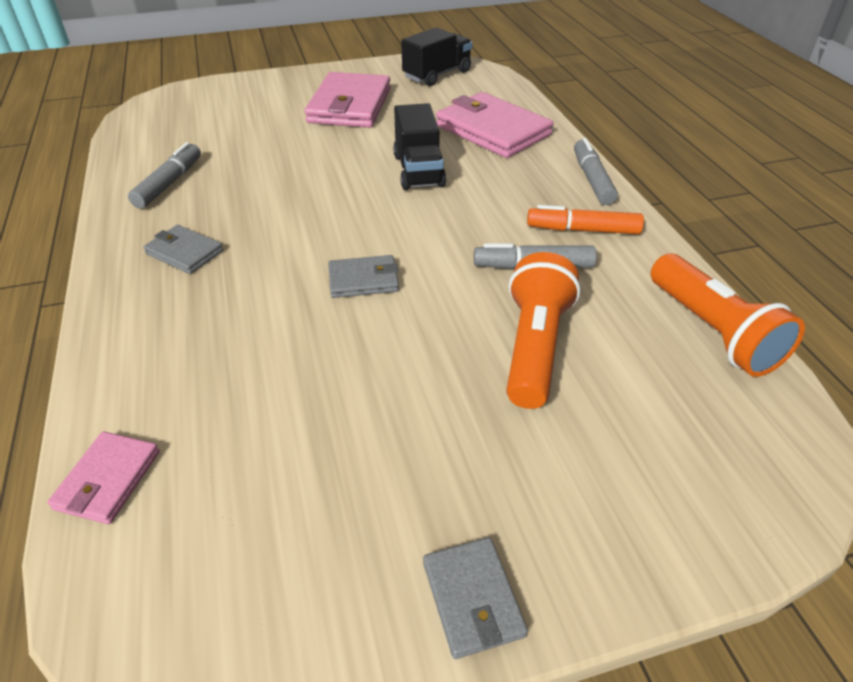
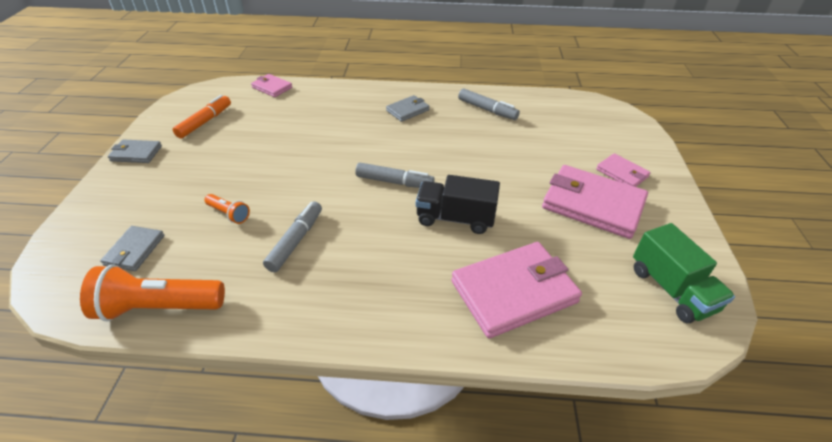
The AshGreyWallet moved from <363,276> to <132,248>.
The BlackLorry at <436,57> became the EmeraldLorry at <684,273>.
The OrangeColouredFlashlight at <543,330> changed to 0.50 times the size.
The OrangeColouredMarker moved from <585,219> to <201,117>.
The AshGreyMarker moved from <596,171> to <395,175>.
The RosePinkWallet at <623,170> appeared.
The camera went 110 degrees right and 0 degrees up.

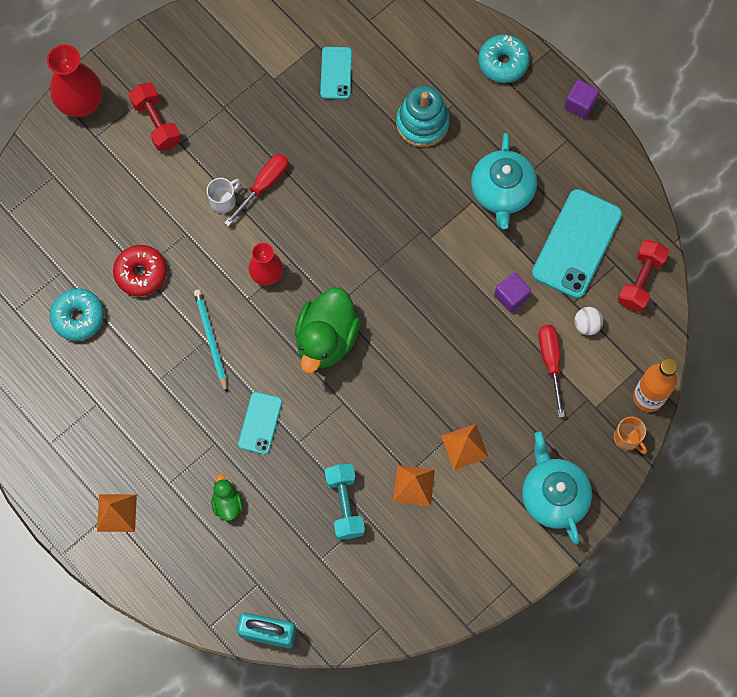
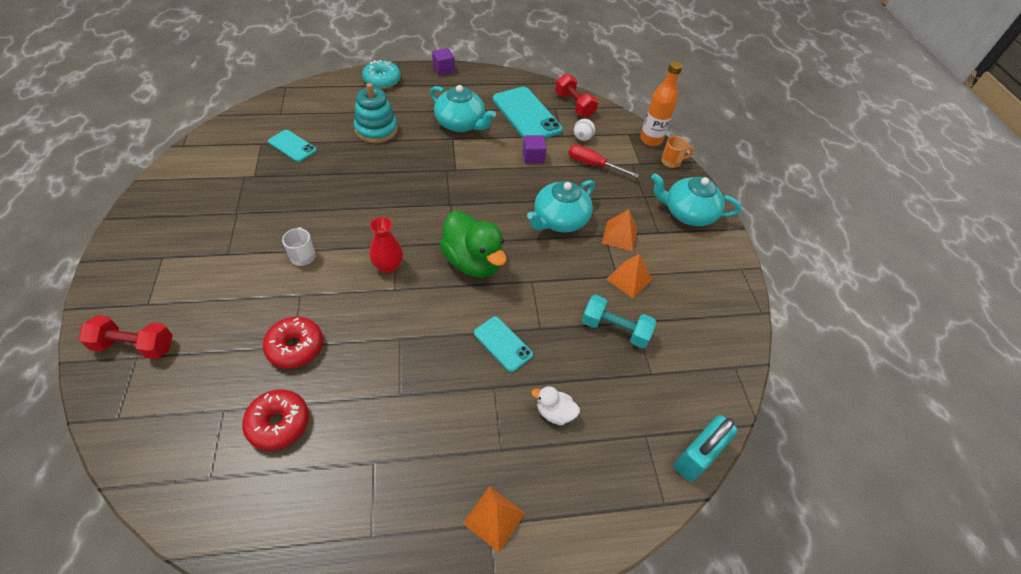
The RedFlowerVase at <74,80> disappeared.
The TurquoiseDonut at <77,315> became the RedDonut at <275,420>.
The RedFreeWeight moved from <155,117> to <126,337>.
The TurquoisePencil at <210,341> disappeared.
The EmeraldRubberDuck at <227,497> became the PureWhiteRubberDuck at <555,405>.
The RedFlatScrewdriver at <256,190> disappeared.
The TurquoiseTeaPot at <561,206> appeared.
The camera went 60 degrees left and 20 degrees down.

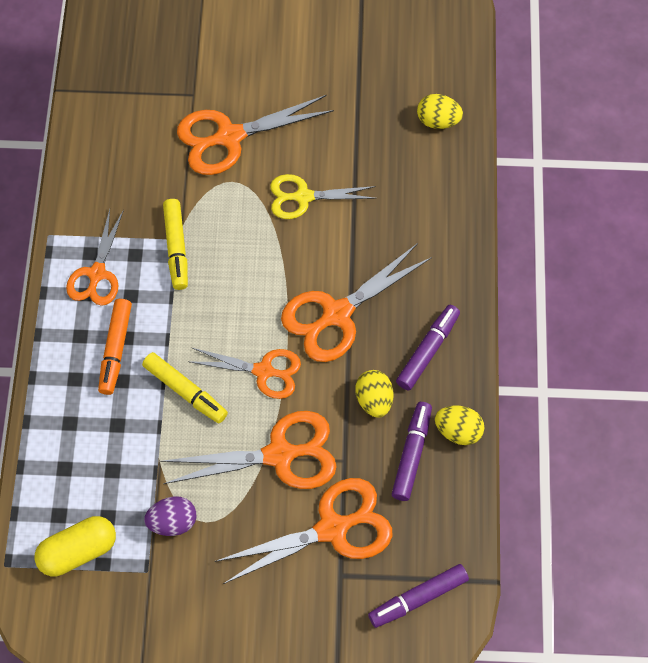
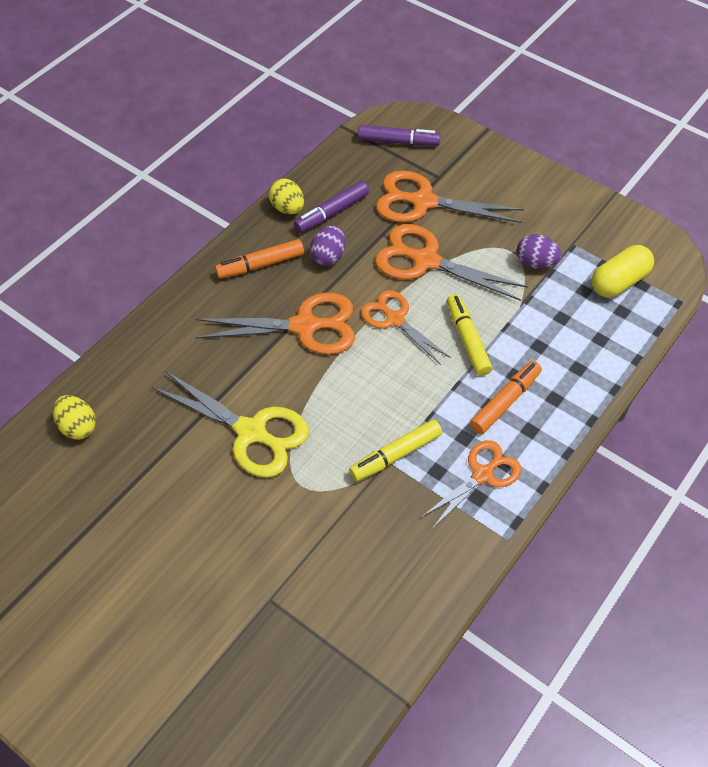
The BrightYellowPill at <75,546> turned 45 degrees counterclockwise.
The BrightYellowMarker at <175,244> turned 150 degrees counterclockwise.
The OrangeColouredScissors at <255,135> disappeared.
The BrightYellowScissors at <323,196> changed to 1.51 times the size.
The BrightYellowEggShape at <375,394> became the RoyalPurpleEggShape at <327,245>.
The RoyalPurpleMarker at <428,347> became the OrangeColouredMarker at <259,259>.
The camera went 145 degrees left and 10 degrees down.

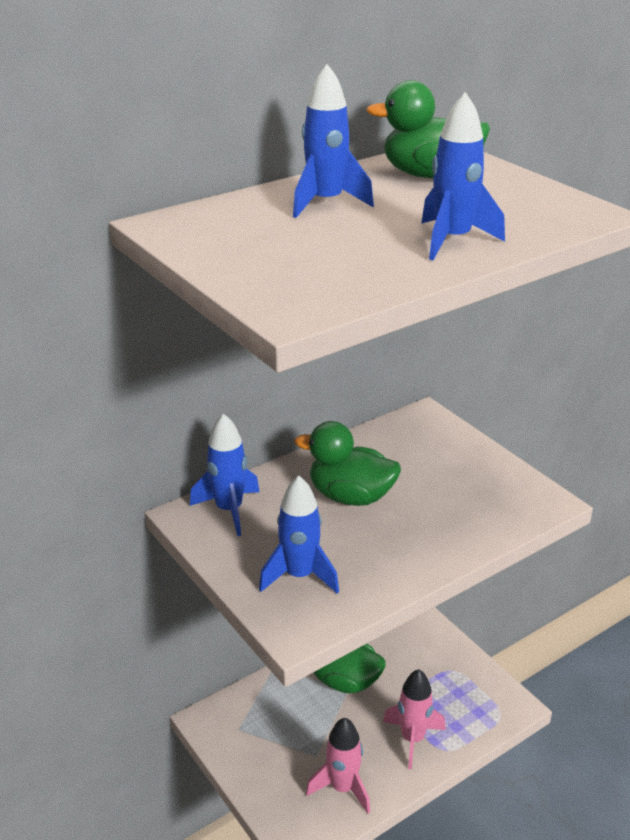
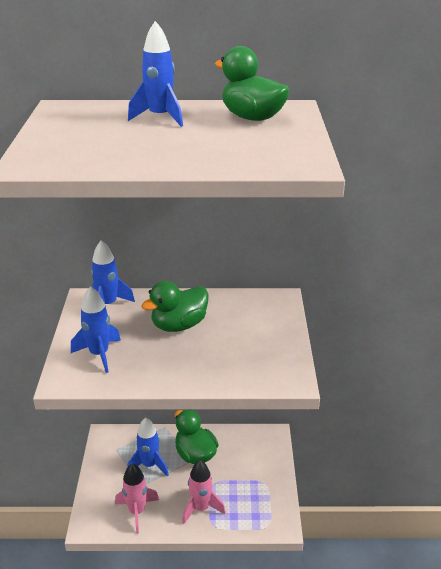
The EmeraldRubberDuck at <348,463> turned 90 degrees counterclockwise.
The CobaltSpaceship moved from <463,176> to <148,447>.
The camera went 35 degrees right and 0 degrees up.

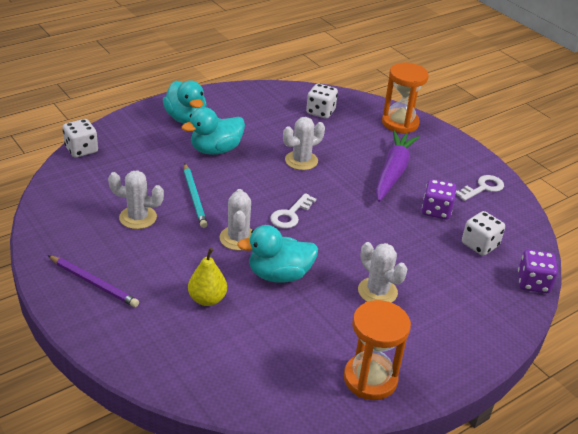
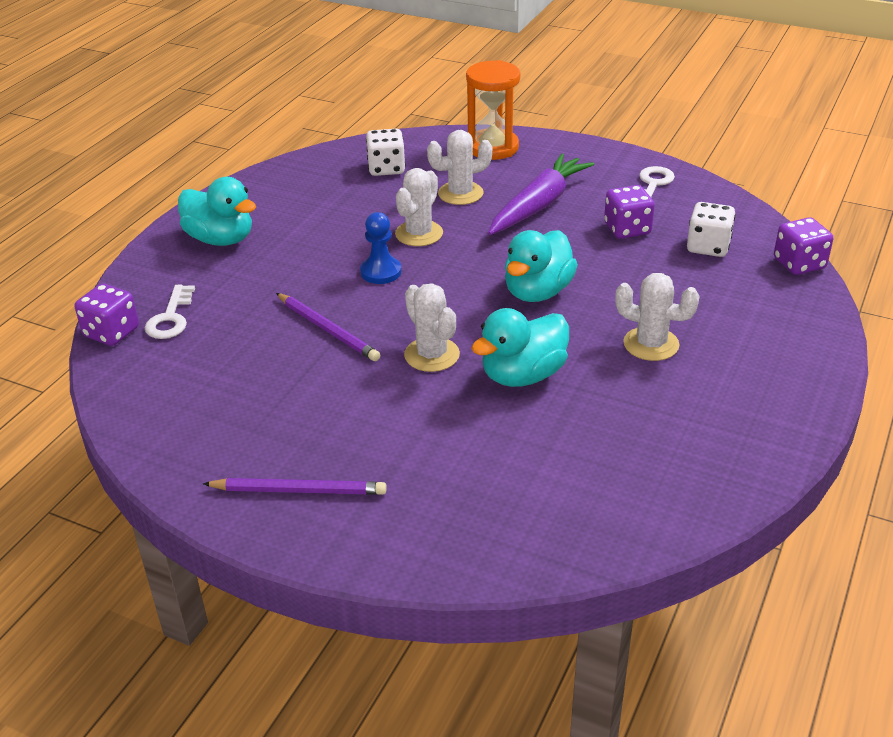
The PureWhiteDice at <80,138> became the RoyalPurpleDice at <107,315>.
The PureWhitePricklyPlant moved from <136,200> to <459,167>.
The TurquoiseRubberDuck moved from <213,131> to <541,266>.
The TurquoisePencil at <196,196> became the RoyalPurplePencil at <328,327>.
The BrightYellowPearFruit at <207,277> disappeared.
The PureWhiteDoorKey moved from <293,211> to <170,312>.
The OrangeColouredHourglass at <377,350> disappeared.
The RoyalPurpleCarrot at <398,166> turned 45 degrees clockwise.
The CobaltGamePawn at <380,248> appeared.
The camera went 25 degrees left and 0 degrees up.

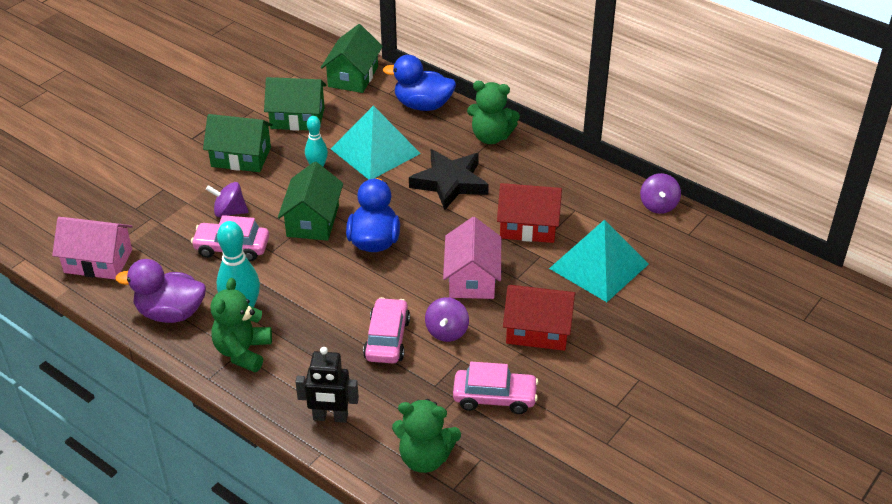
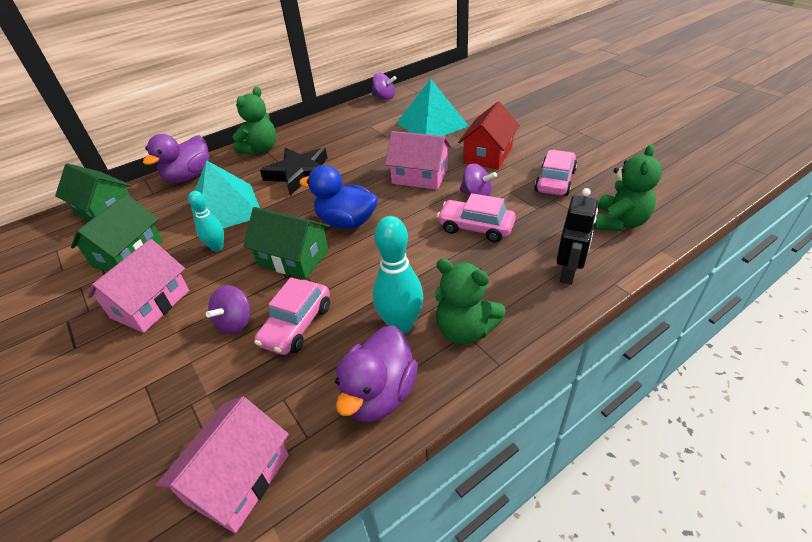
The EmeraldToyHouse at <238,143> became the RosePinkToyHouse at <138,286>.
The CobaltRubberDuck at <419,83> became the RoyalPurpleRubberDuck at <176,158>.
The RedToyHouse at <529,213> disappeared.
The camera went 70 degrees left and 0 degrees up.

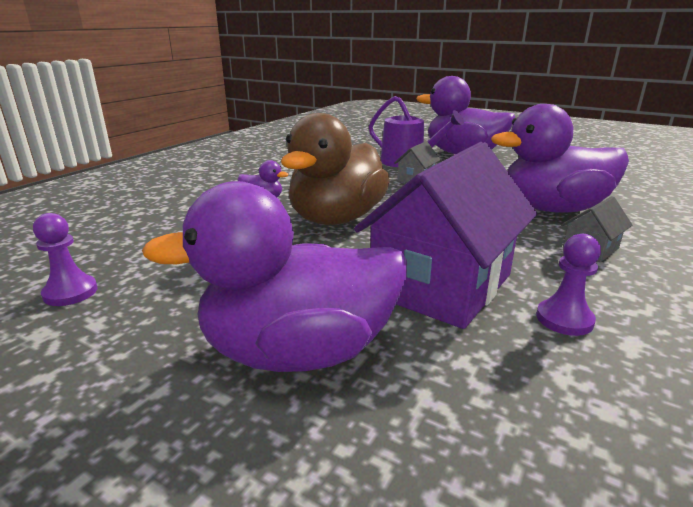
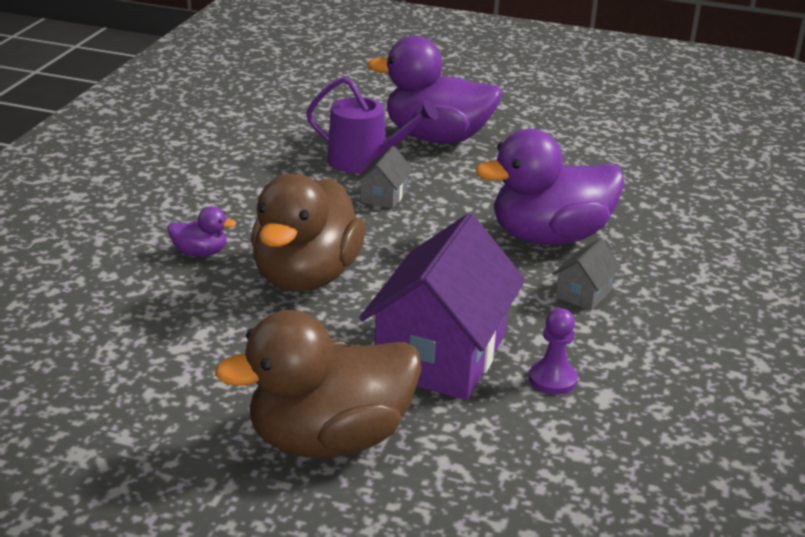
The RoyalPurpleGamePawn at <65,259> disappeared.
The RoyalPurpleRubberDuck at <274,276> became the BrownRubberDuck at <318,384>.
The camera went 15 degrees left and 5 degrees up.

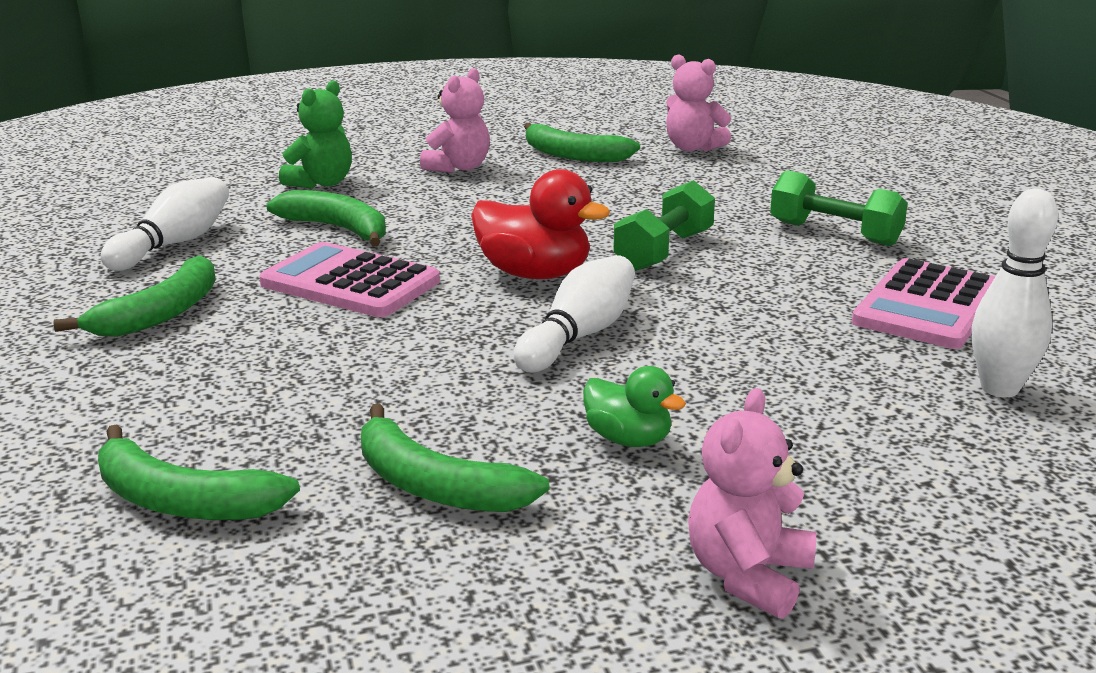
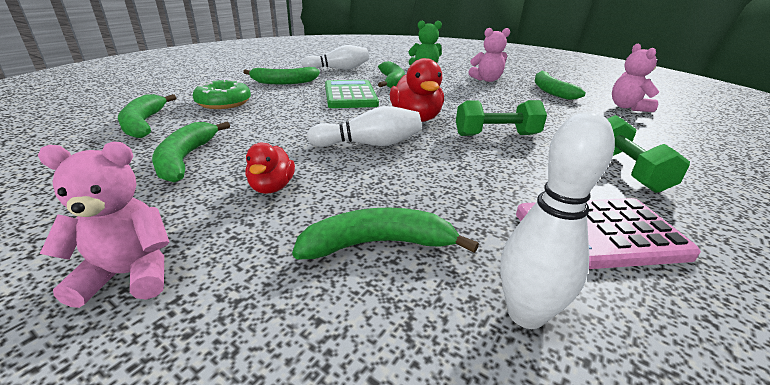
The RosePinkPocketCalculator at <349,279> became the EmeraldPocketCalculator at <352,94>.
The EmeraldRubberDuck at <634,406> became the RedRubberDuck at <270,168>.
The EmeraldDonut at <221,94> appeared.
The EmeraldBananaFruit at <385,233> appeared.
The camera went 50 degrees right and 5 degrees up.

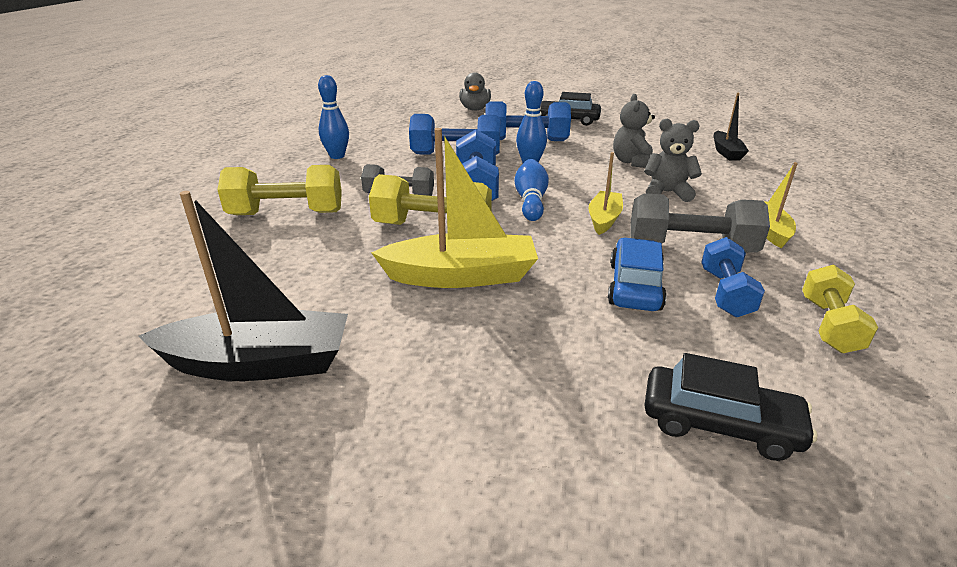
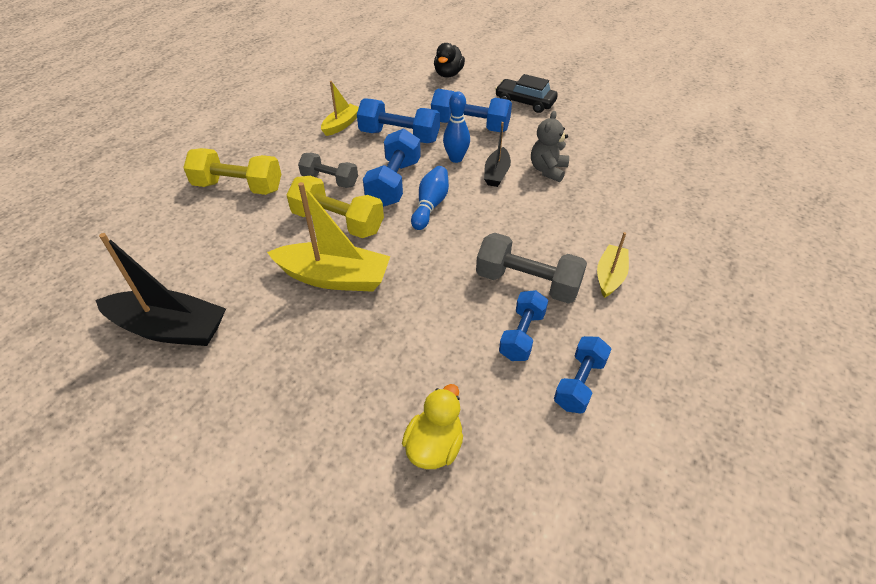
The CobaltTenpin at <333,117> disappeared.
The AshGreyRubberDuck at <475,91> became the BlackRubberDuck at <449,60>.
The BrightYellowSailboat moved from <605,193> to <340,108>.
The CobaltAutomobile at <637,274> disappeared.
The AshGreyTeddy at <673,160> disappeared.
The BlackAutomobile at <731,407> was replaced by the BrightYellowRubberDuck at <432,426>.
The BlackSailboat moved from <731,127> to <497,154>.
The BrightYellowFreeWeight at <840,308> became the CobaltFreeWeight at <583,374>.
The camera went 15 degrees right and 15 degrees up.

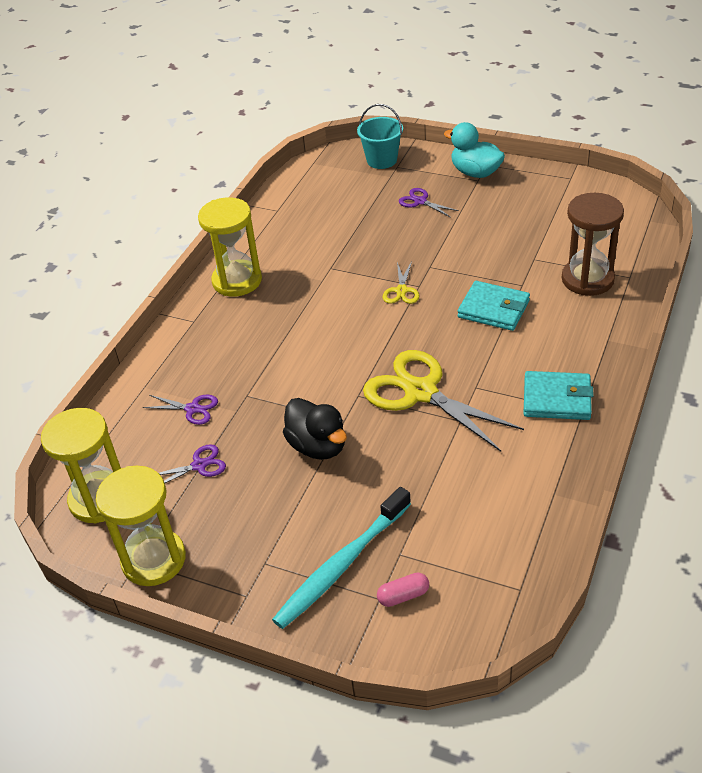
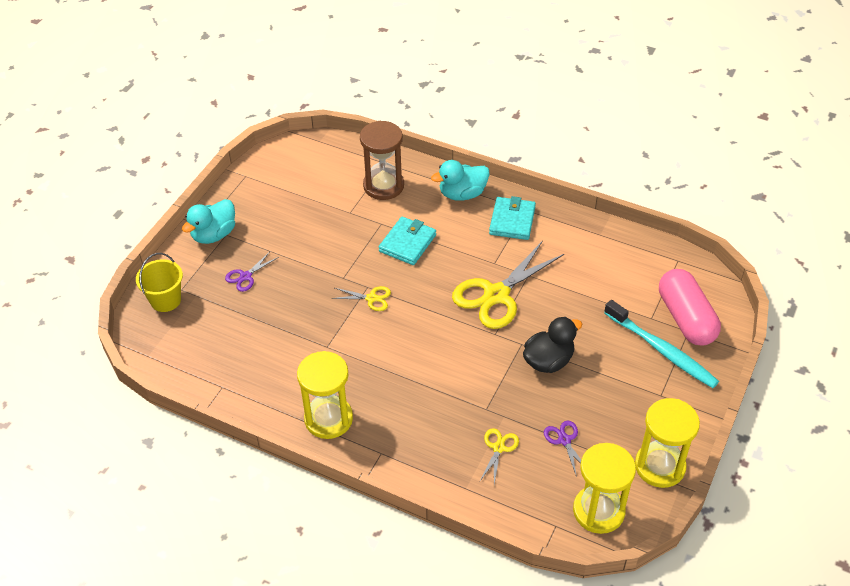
The RoyalPurpleScissors at <180,410> became the BrightYellowScissors at <499,456>.
The TurquoiseSandBucket at <380,136> became the BrightYellowSandBucket at <159,282>.
The RosePinkPill at <403,590> changed to 2.46 times the size.
The TurquoiseRubberDuck at <460,180> appeared.
The camera went 90 degrees left and 5 degrees up.

